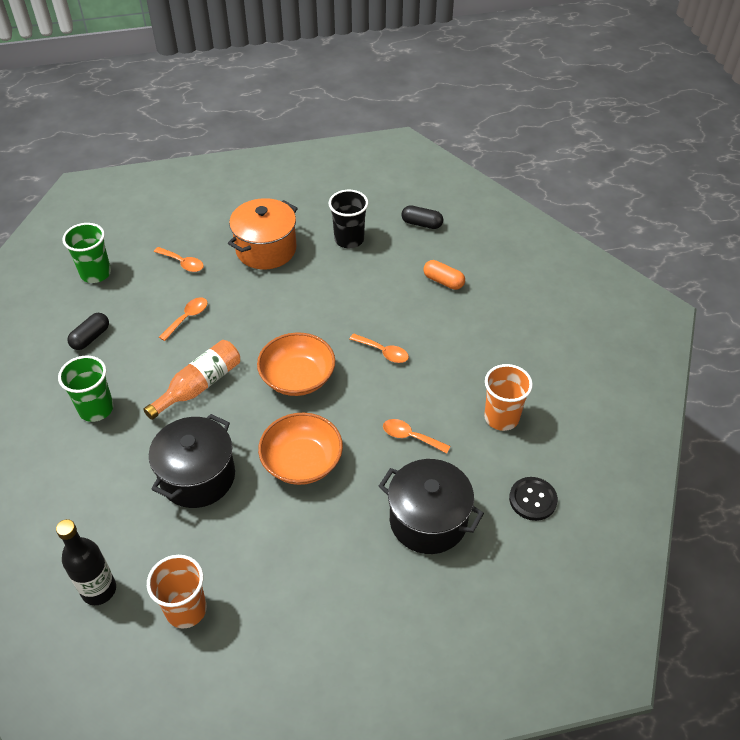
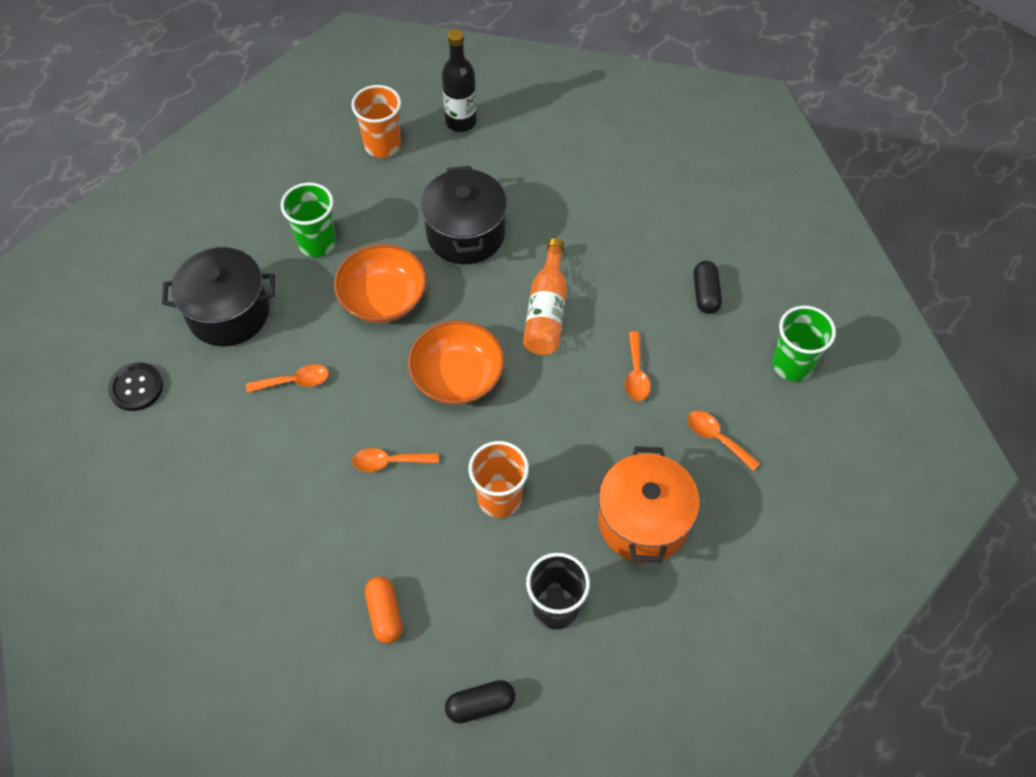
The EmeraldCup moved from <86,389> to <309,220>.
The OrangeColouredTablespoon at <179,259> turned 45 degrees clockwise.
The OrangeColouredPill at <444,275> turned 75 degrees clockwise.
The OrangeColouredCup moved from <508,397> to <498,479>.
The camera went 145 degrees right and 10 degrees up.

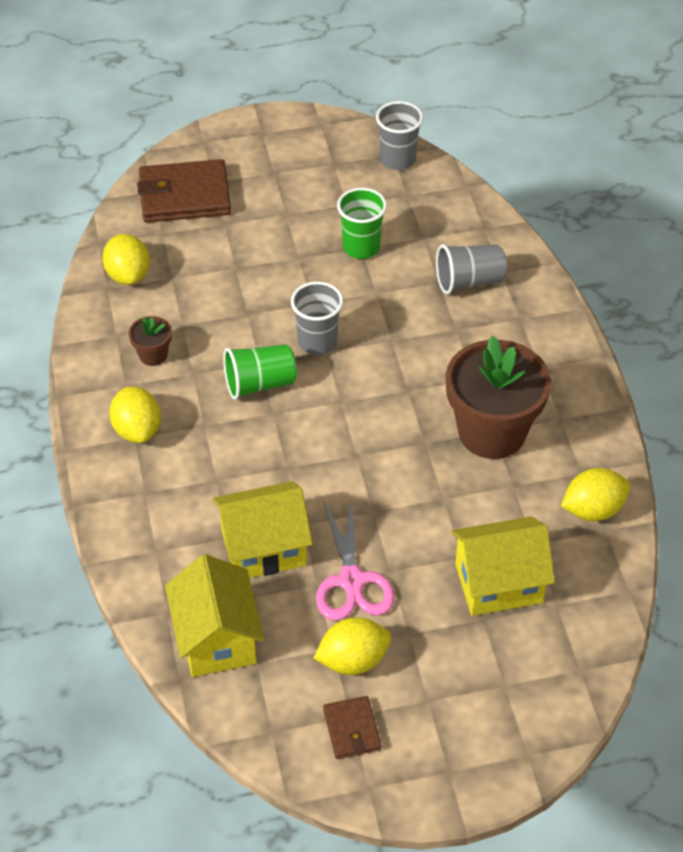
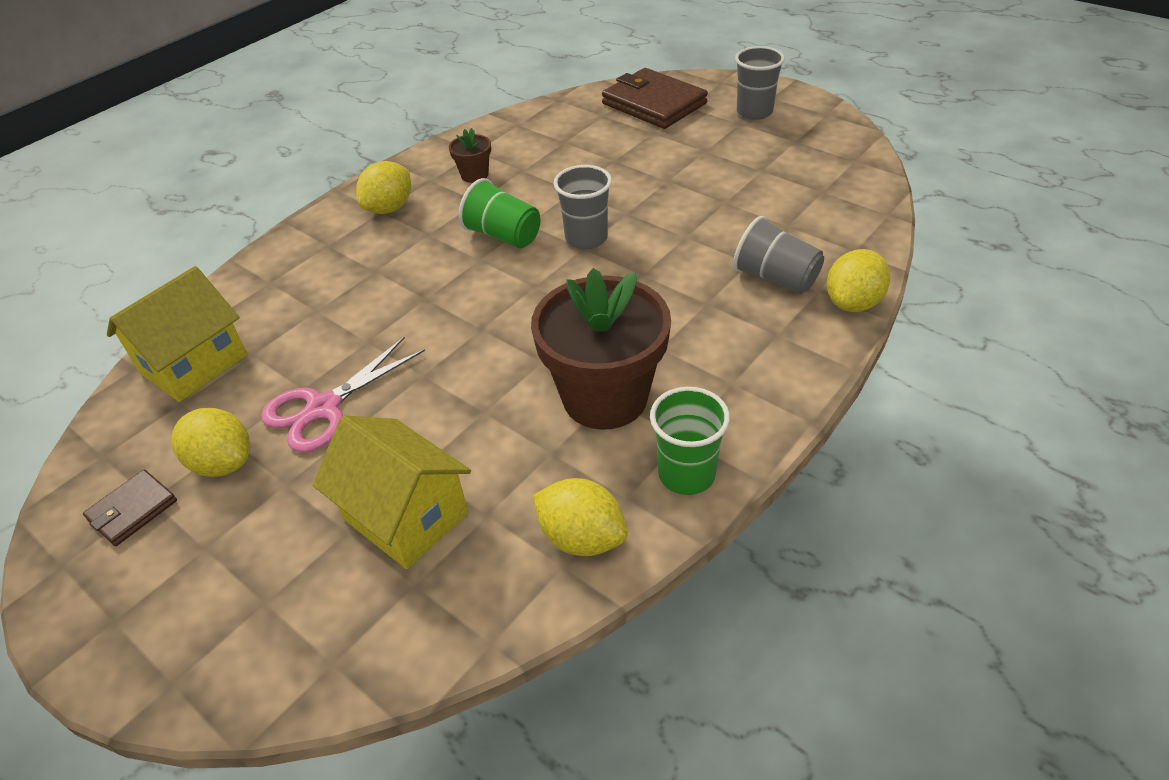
The BrightYellowToyLemon moved from <126,259> to <858,280>.
The BrightYellowToyHouse at <263,529> disappeared.
The EmeraldCup moved from <362,223> to <690,441>.
The AshGreyCup moved from <399,135> to <760,83>.
The camera went 55 degrees right and 5 degrees down.

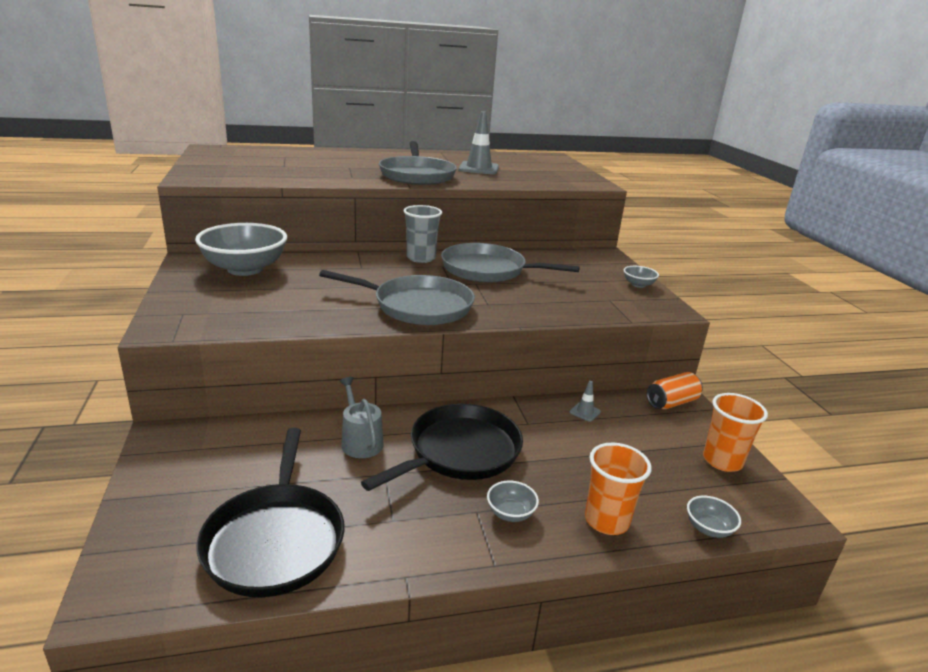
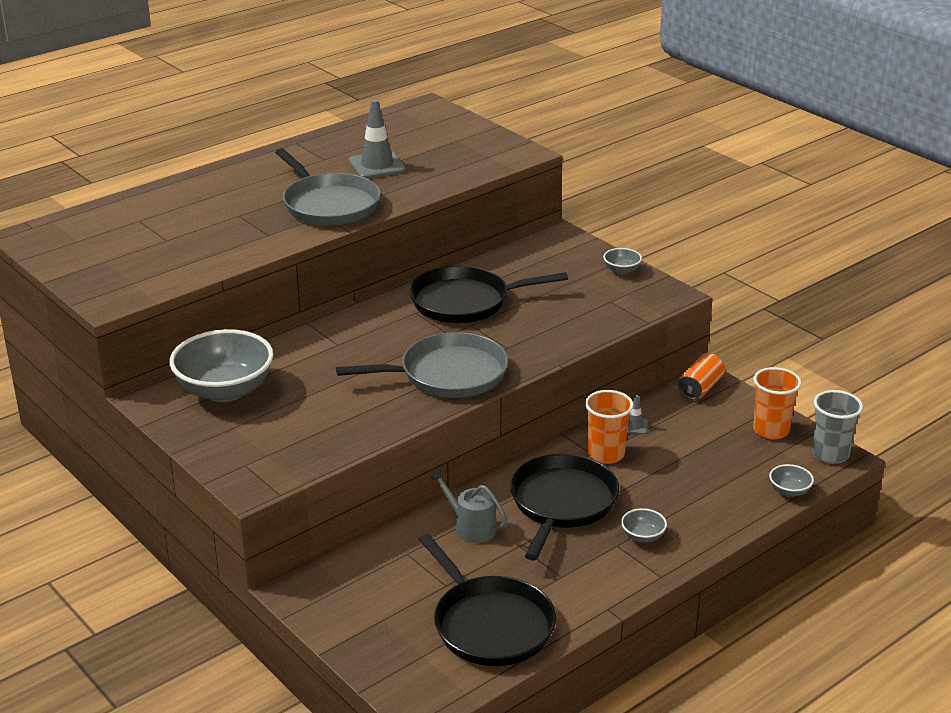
The AshGreyCup moved from <423,234> to <837,427>.
The AshGreyPan at <510,262> became the BlackPan at <488,294>.
The OrangeColouredCup moved from <618,489> to <609,427>.
The camera went 25 degrees left and 5 degrees up.

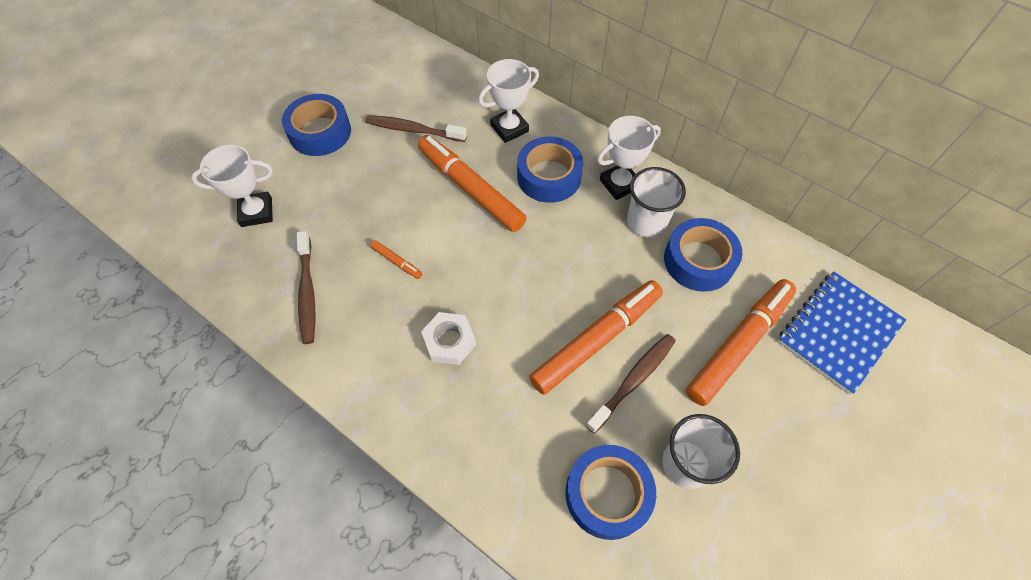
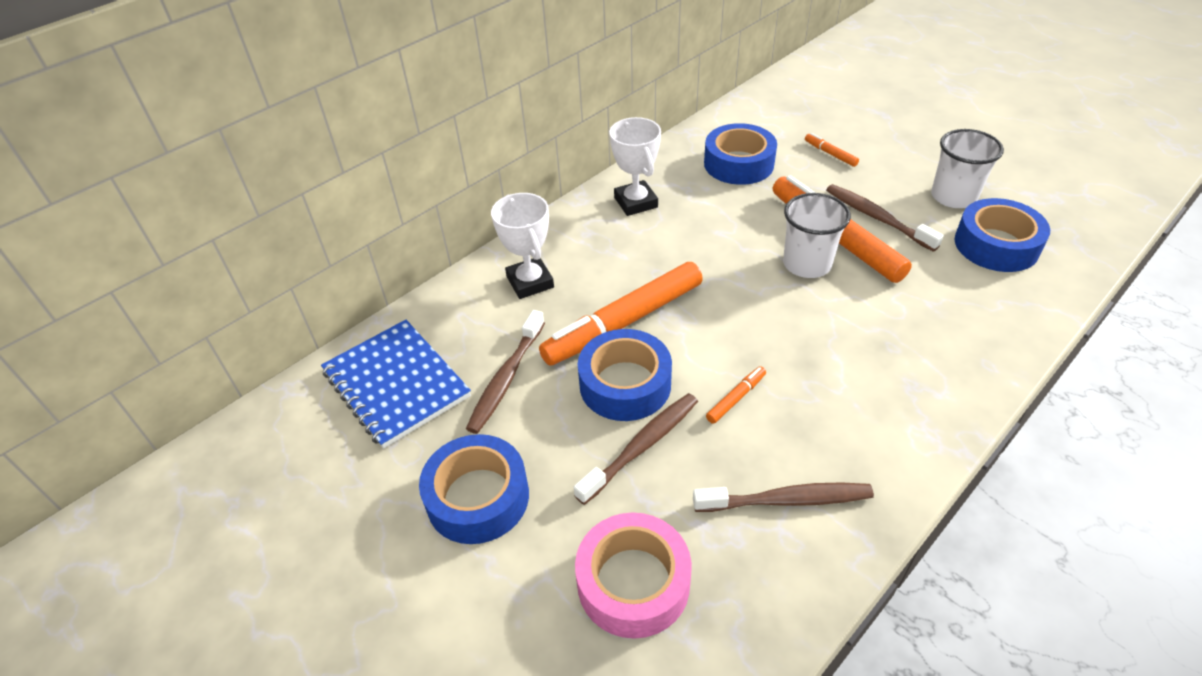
The PureWhitePrizeCup at <232,186> was replaced by the RosePinkTape at <633,575>.
The PureWhiteHexNut at <448,338> disappeared.
The CobaltTape moved from <550,169> to <625,375>.
The PureWhiteCup moved from <656,202> to <817,235>.
The OrangeColouredMarker at <741,342> changed to 0.41 times the size.
The CobaltExerciseBook moved from <842,333> to <396,384>.
The BrownDentalBrush at <636,449> appeared.
The camera went 80 degrees left and 15 degrees down.

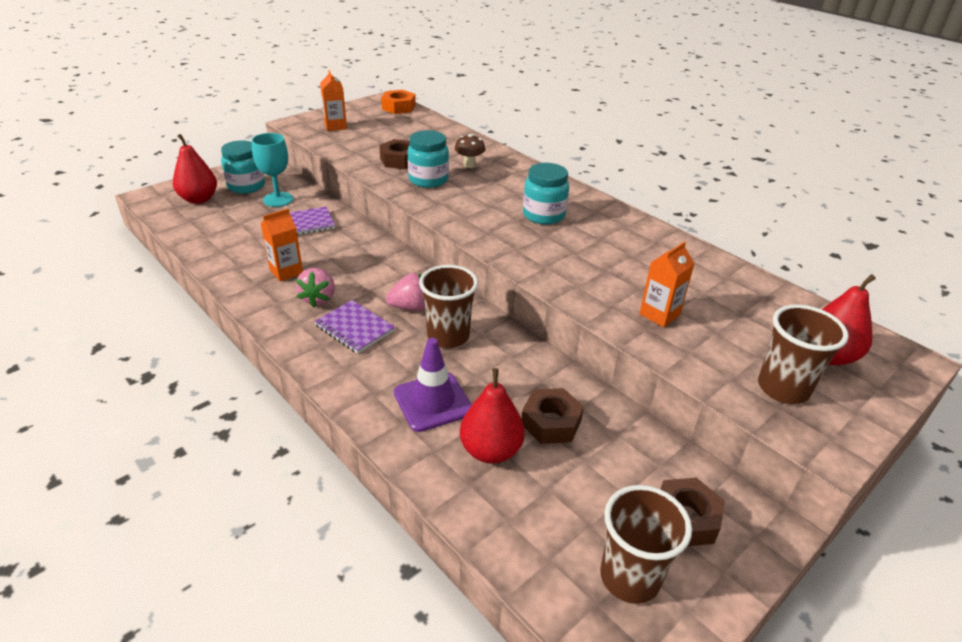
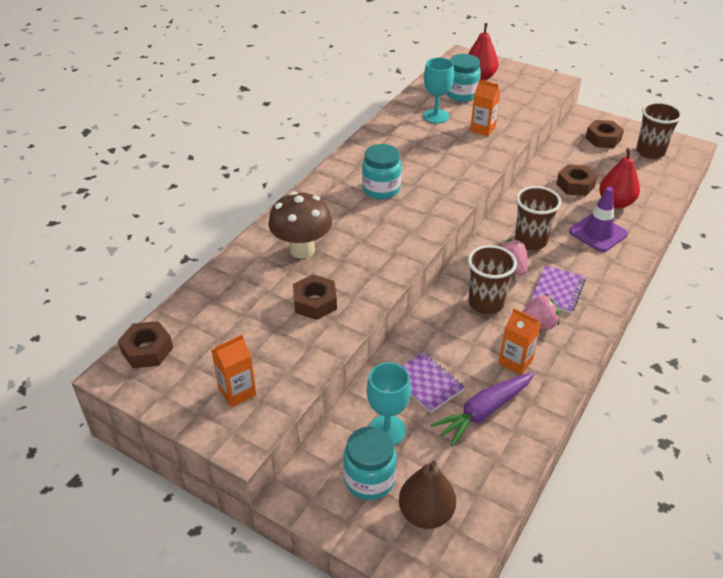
The RedPearFruit at <195,169> became the BrownPearFruit at <427,495>.
The OrangeColouredHexNut at <398,102> became the BrownHexNut at <145,344>.
The TurquoiseJar moved from <428,159> to <463,78>.
The BrownMushroom at <470,151> changed to 1.86 times the size.
The BrownCup moved from <803,354> to <492,279>.
The TurquoiseGoblet at <438,91> appeared.
The RoyalPurpleCarrot at <482,409> appeared.
The camera went 105 degrees left and 5 degrees up.

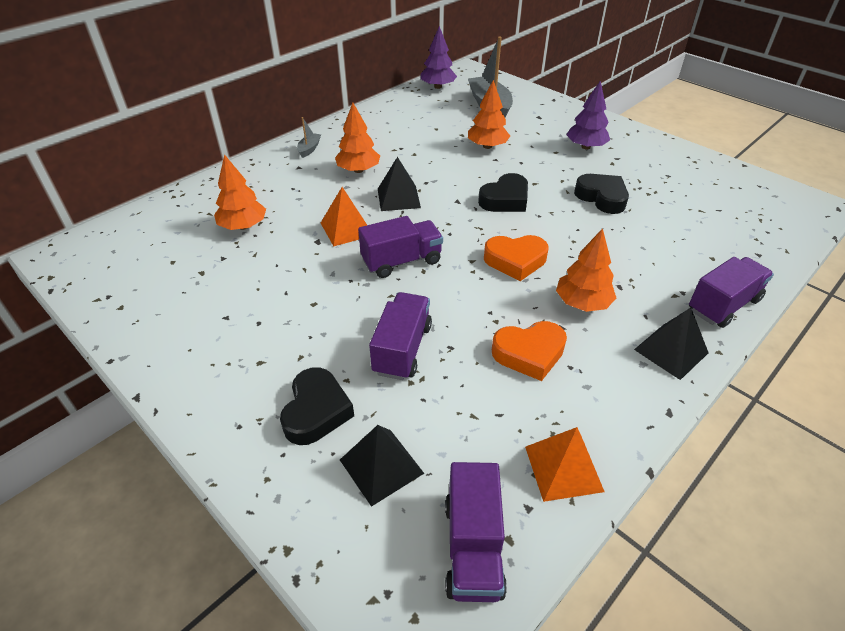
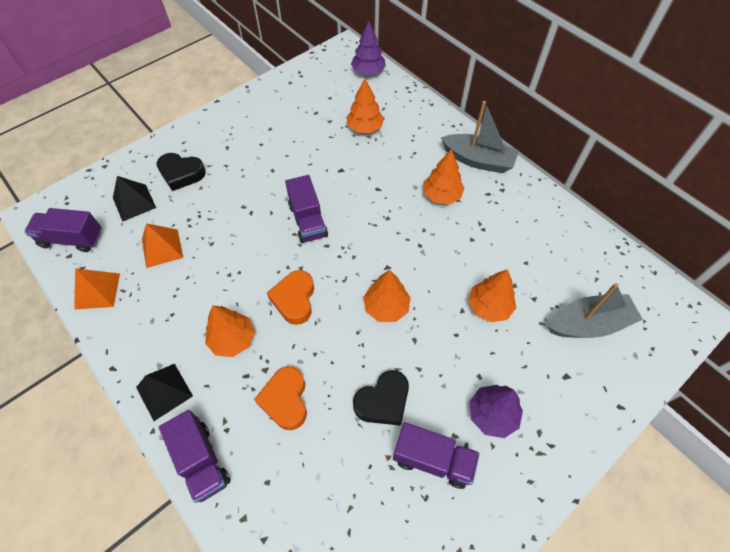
The AshGreySailboat at <309,137> changed to 2.14 times the size.
The OrangeColouredPyramidShape moved from <344,216> to <162,245>.
The RoyalPurpleLorry moved from <400,336> to <436,455>.
The BlackPyramidShape at <399,184> disappeared.
The RoyalPurpleFirTree moved from <439,57> to <368,48>.
The BlackHeartShape at <503,192> was replaced by the OrangeColouredFirTree at <387,296>.
The OrangeColouredHeartShape moved from <529,351> to <280,398>.
The camera went 95 degrees right and 15 degrees up.

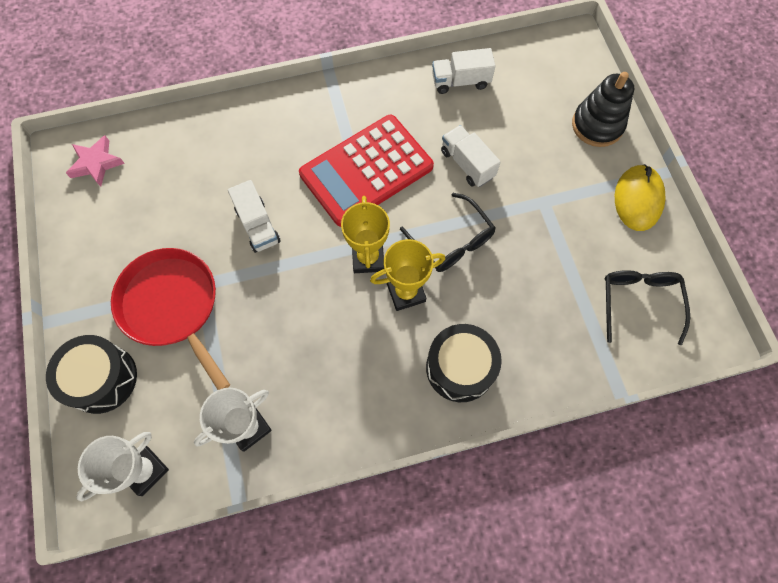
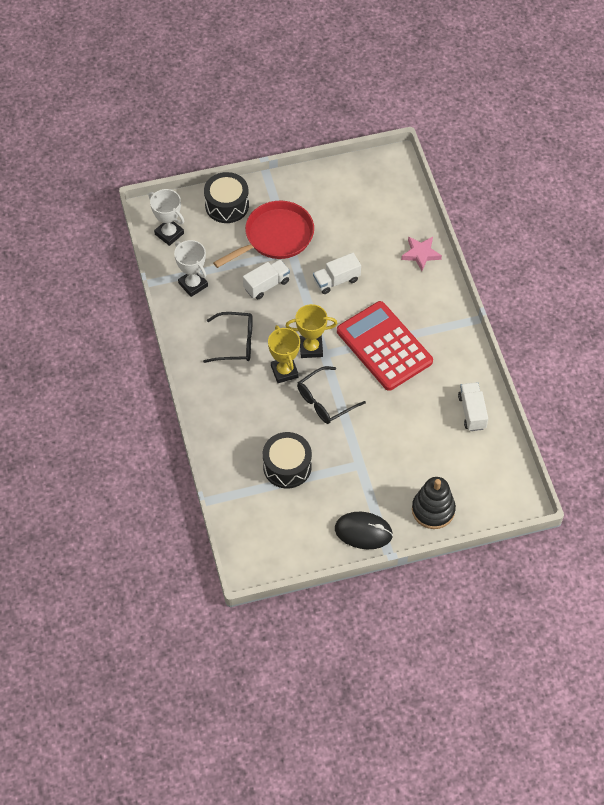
The RosePinkStar moved from <95,161> to <421,253>.
The BlackToyDrum moved from <464,363> to <287,460>.
The PureWhiteLorry moved from <471,156> to <266,279>.
The BlackGlasses moved from <647,307> to <228,337>.
The BrightYellowComputerMouse at <640,197> became the BlackComputerMouse at <364,530>.
The camera went 90 degrees right and 10 degrees down.

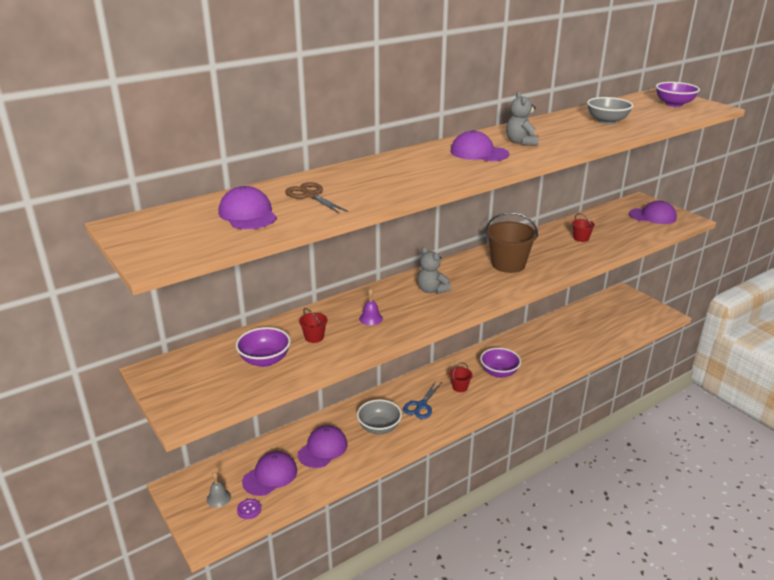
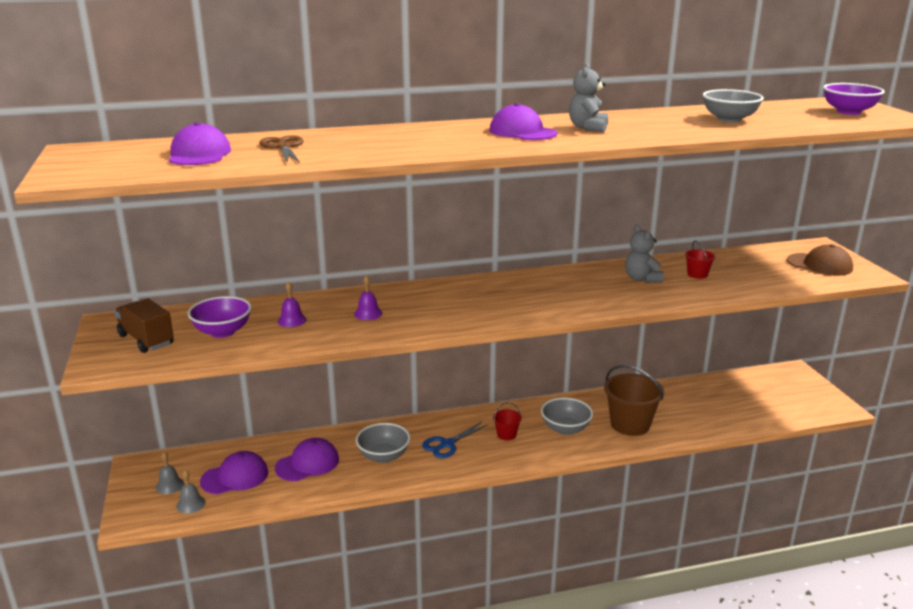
The RoyalPurpleSewingButton at <249,509> was replaced by the AshGreyHandBell at <191,492>.
The RedSandBucket at <313,325> was replaced by the RoyalPurpleHandBell at <292,304>.
The AshGreyTeddy moved from <434,270> to <644,254>.
The RoyalPurpleServingBowl at <500,363> became the AshGreyServingBowl at <567,416>.
The BrownSandBucket moved from <512,242> to <634,400>.
The RoyalPurpleBaseballCap at <653,212> became the BrownBaseballCap at <820,260>.
The BrownLorry at <144,325> appeared.
The camera went 20 degrees right and 5 degrees down.

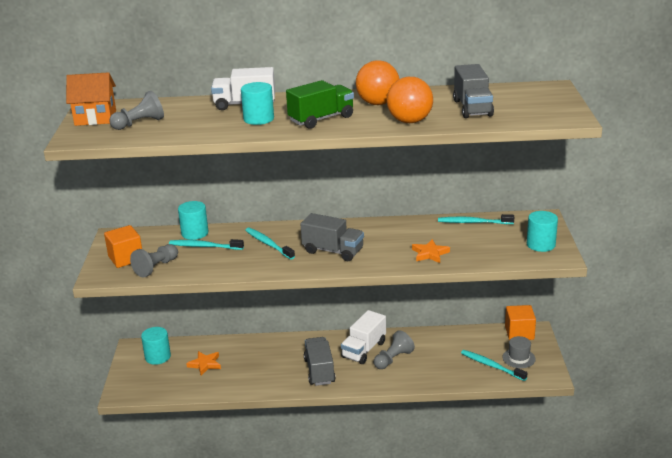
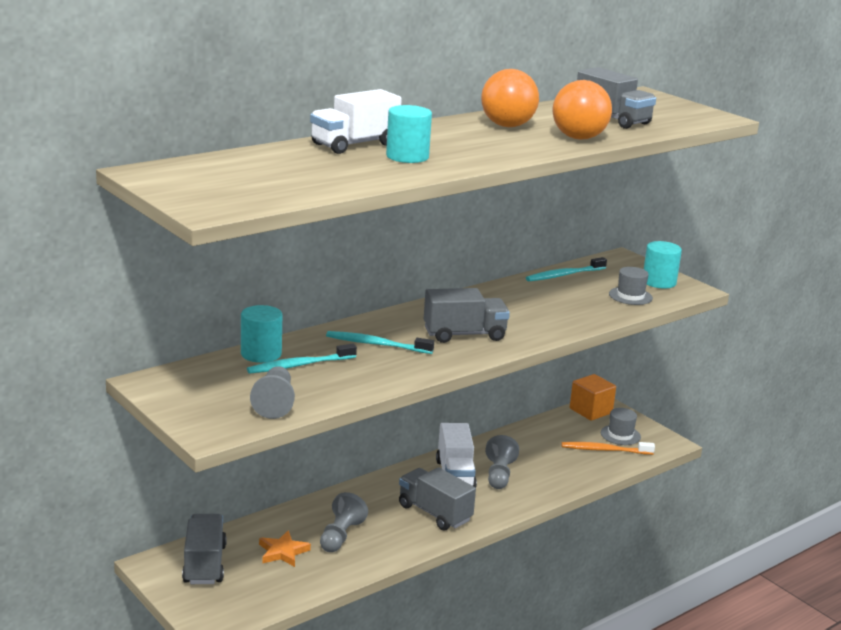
The OrangeColouredToyHouse at <91,99> disappeared.
The OrangeColouredBlock at <123,246> disappeared.
The AshGreyGamePawn moved from <136,110> to <344,522>.
The TurquoiseCylinderShape at <156,346> was replaced by the AshGreyLorry at <204,549>.
The EmeraldLorry at <320,104> disappeared.
The OrangeColouredStar at <431,251> disappeared.
The TurquoiseDentalBrush at <494,365> became the OrangeColouredDentalBrush at <608,448>.
The AshGreyTopHat at <631,286> appeared.
The camera went 40 degrees left and 5 degrees down.

